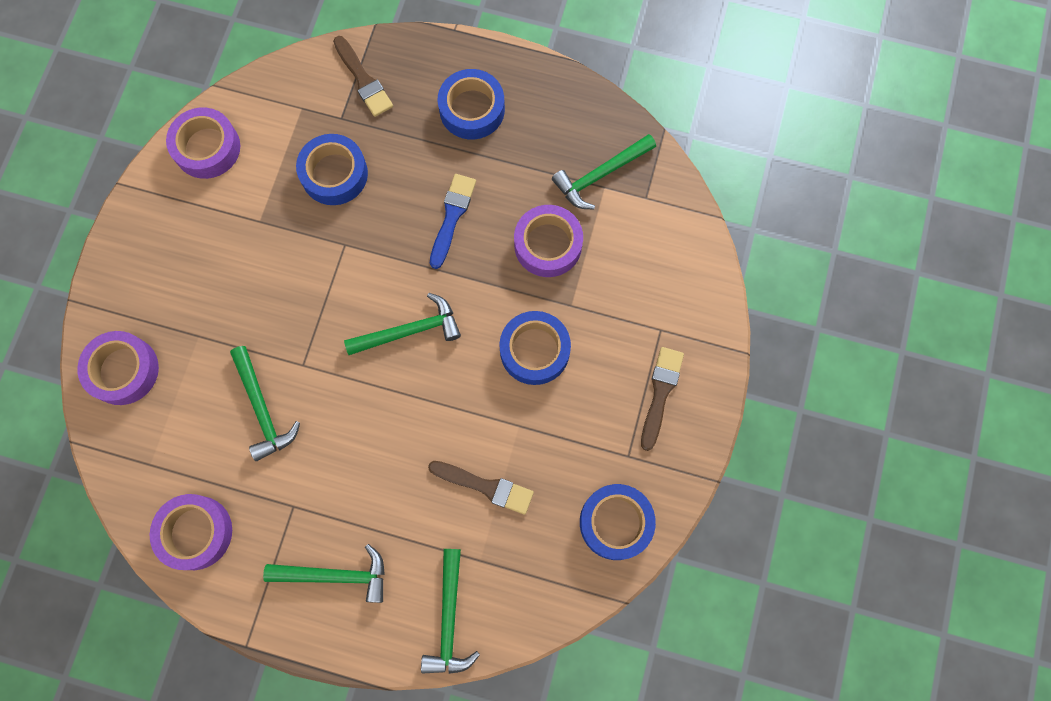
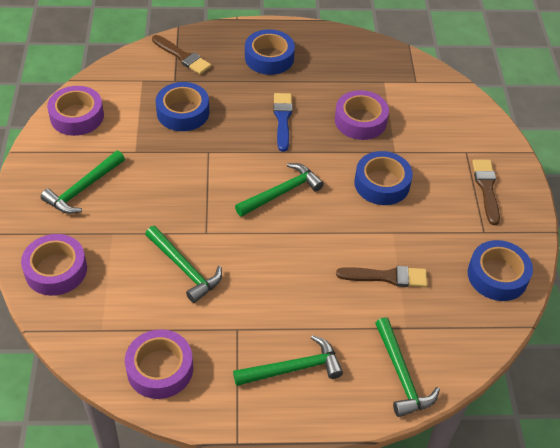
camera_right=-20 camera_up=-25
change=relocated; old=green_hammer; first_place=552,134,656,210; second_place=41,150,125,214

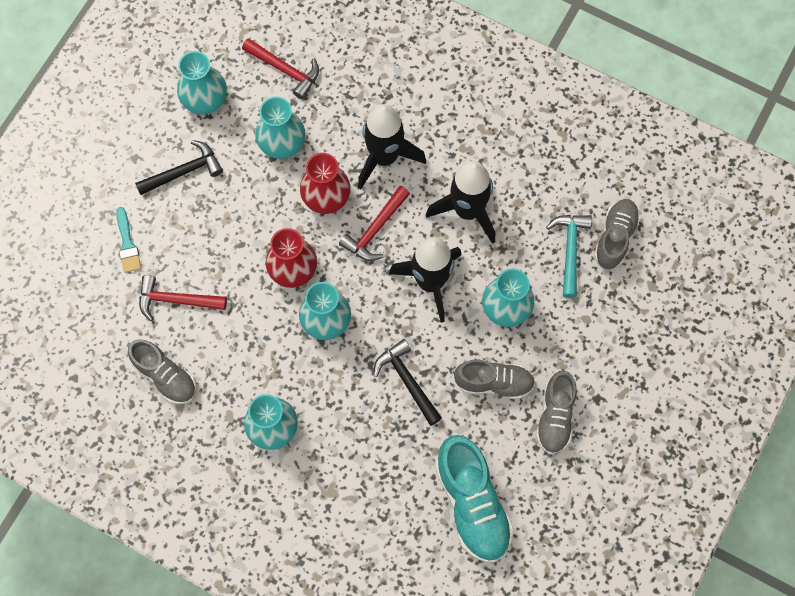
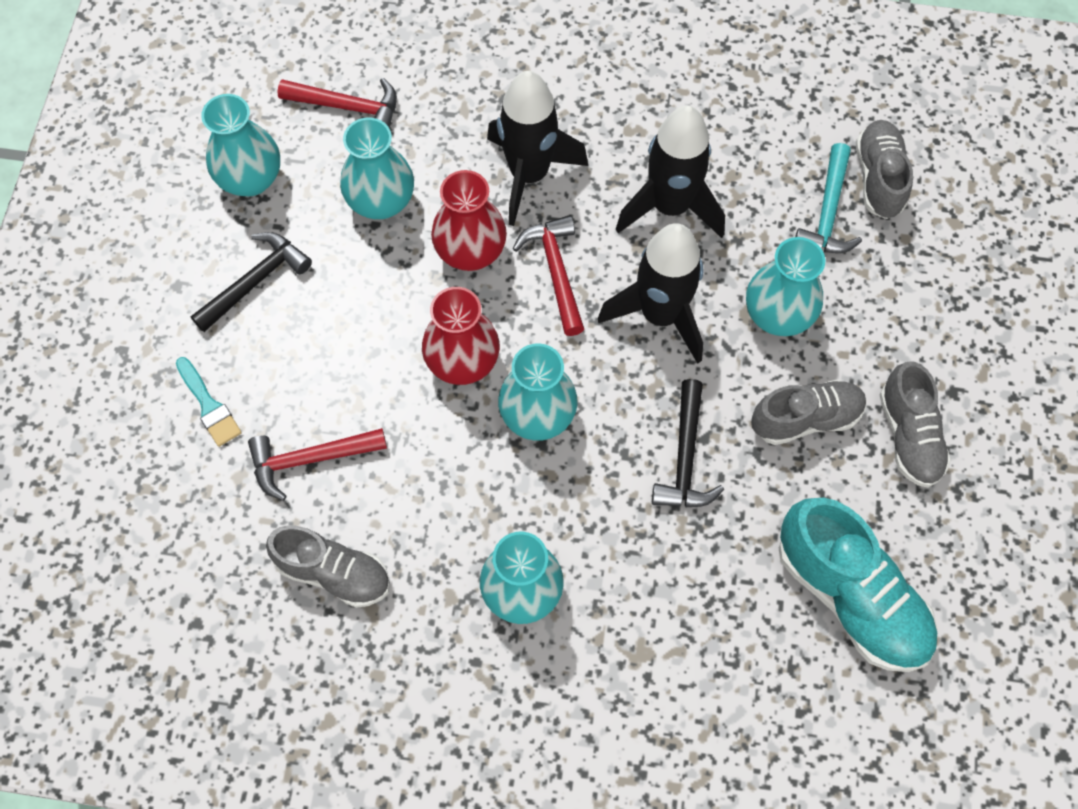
camera_right=-20 camera_up=-5
change=spun; old=red_hammer; first_place=339,186,410,261; second_place=513,215,584,336; degrees=150
change=spun; old=black_hammer; first_place=374,339,442,426; second_place=652,379,724,507; degrees=-120
change=spun; old=turquoise_hammer; first_place=546,215,592,298; second_place=795,143,862,253; degrees=-150

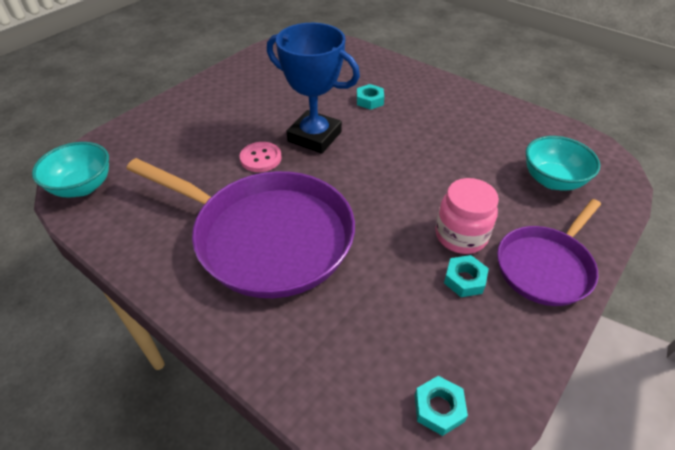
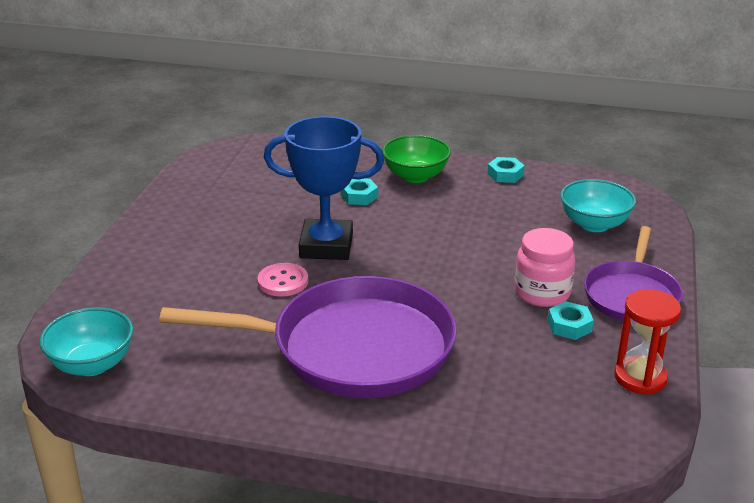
camera_right=-25 camera_up=-15
change=relocated; old=turquoise_nut; first_place=415,376,468,436; second_place=487,157,525,183
change=appeared; new=green_bowl; second_place=382,135,451,183
change=appeared; new=red_hourglass; second_place=614,289,681,395

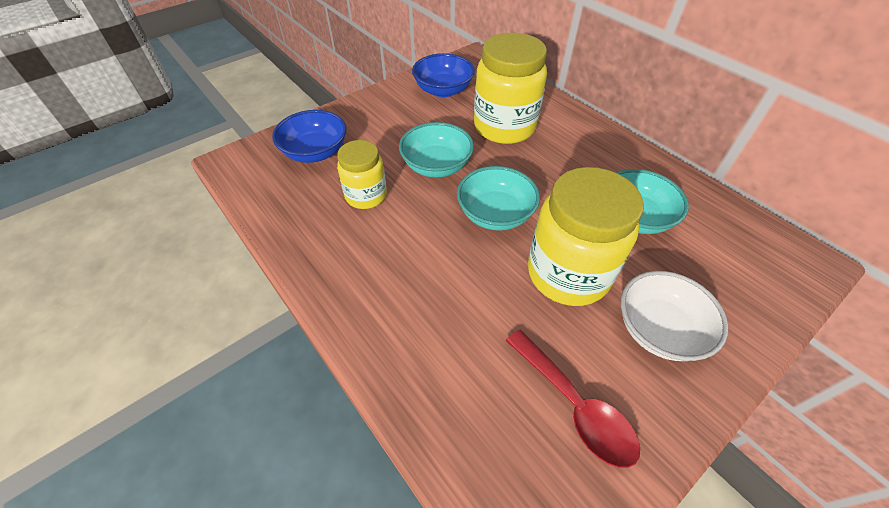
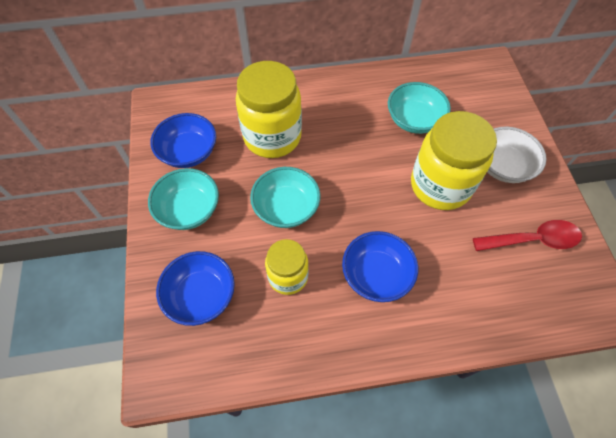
camera_right=-60 camera_up=10
change=relocated; old=turquoise_bowl; first_place=457,166,540,231; second_place=148,168,219,230
change=appeared; new=blue_bowl; second_place=342,231,418,302

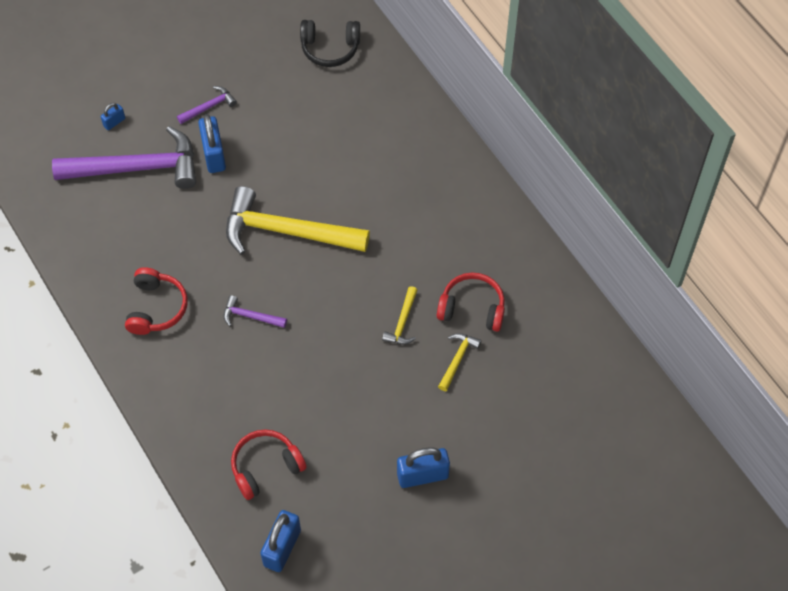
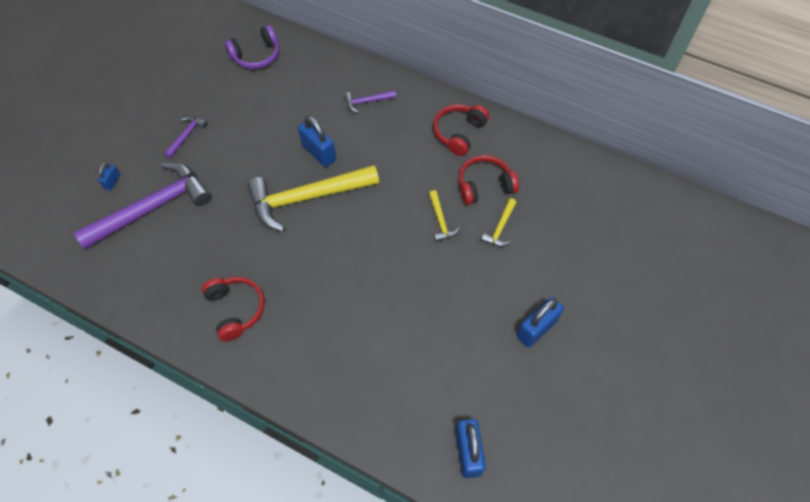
camera_right=-30 camera_up=0
change=relocated; old=blue_padlock; first_place=198,114,226,173; second_place=298,116,336,167
change=relocated; old=purple_hammer; first_place=223,295,287,328; second_place=344,90,396,113
change=relocated; old=red_headphones; first_place=231,430,307,500; second_place=433,104,489,156
change=colour; old=black_headphones; new=purple_headphones; first_place=300,20,360,67; second_place=225,25,279,69
change=spun; old=yellow_hammer; first_place=438,333,481,391; second_place=481,198,517,247; degrees=-150

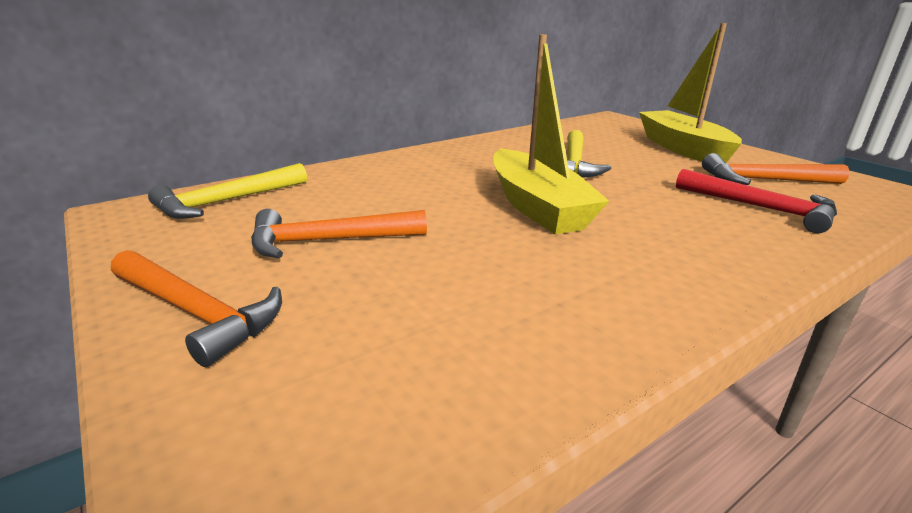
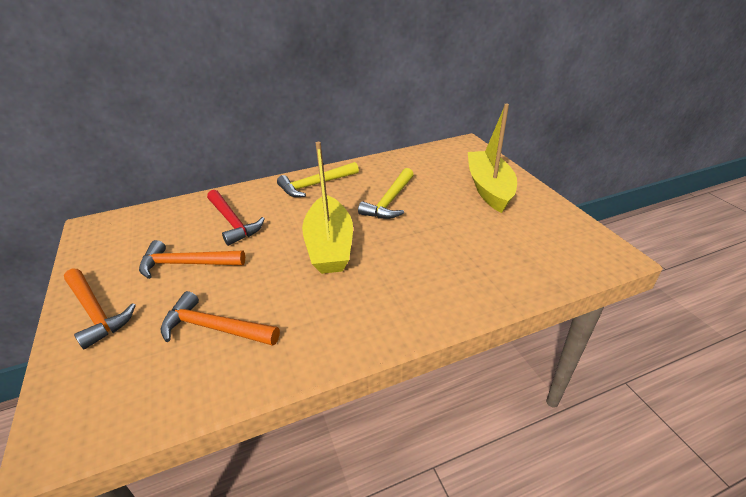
camera_right=15 camera_up=10
change=relocated; old=yellow_hammer; first_place=148,163,307,219; second_place=277,162,359,197
change=relocated; old=red_hammer; first_place=676,169,837,233; second_place=207,190,265,246
change=relocated; old=orange_hammer; first_place=702,153,850,185; second_place=161,291,280,346

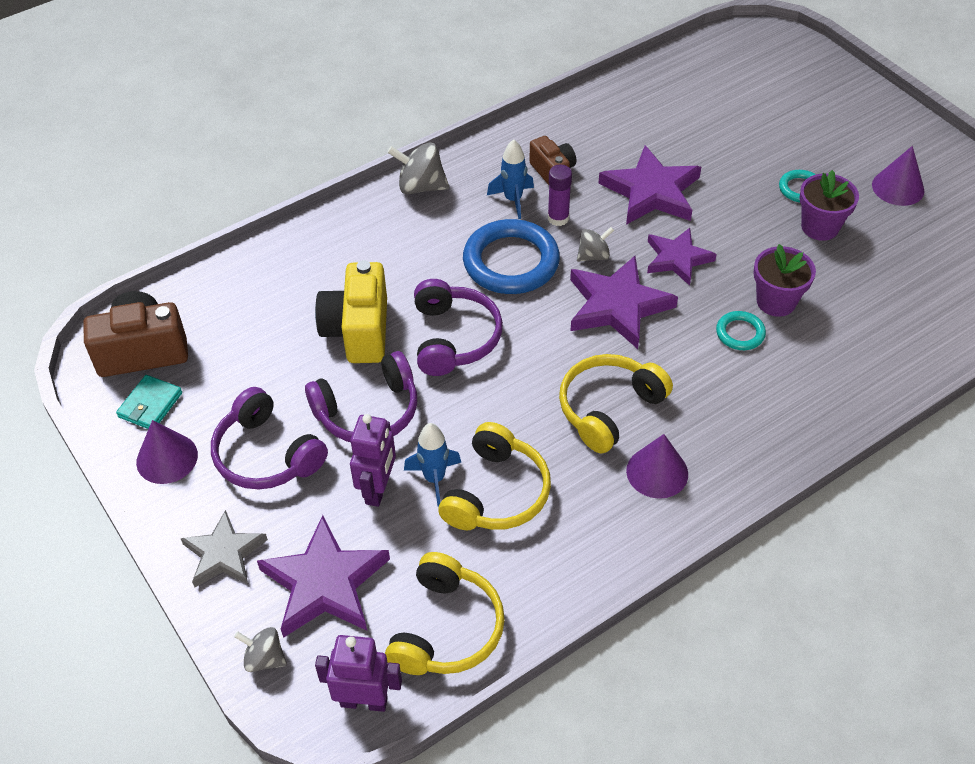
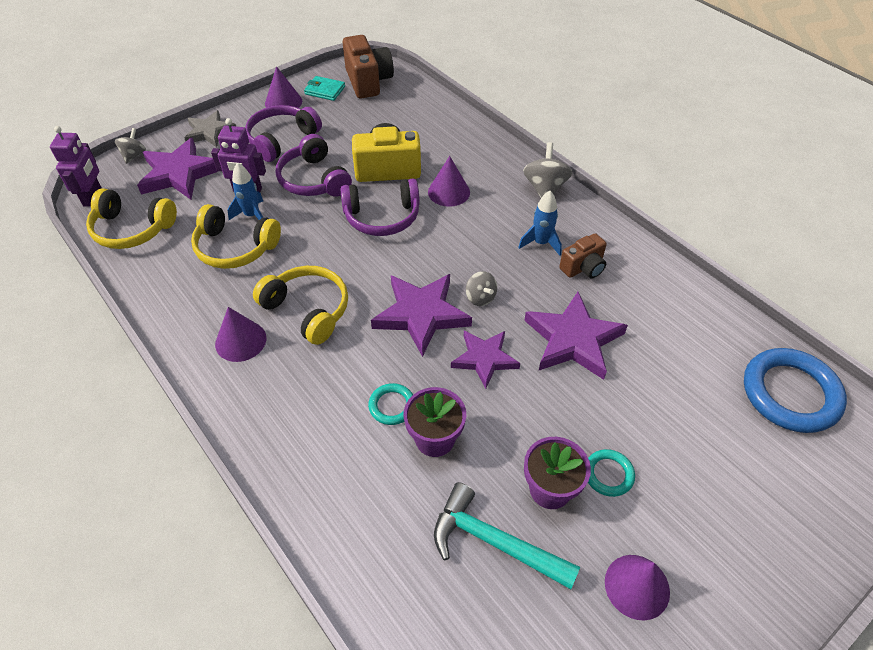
camera_right=85 camera_up=0
change=relocated; old=blue_ring; first_place=463,219,560,294; second_place=744,348,847,433
change=missing; old=purple_glue_stick; first_place=548,165,572,226
change=appeared; new=purple_cone; second_place=428,156,470,207
change=appeared; new=turquoise_hammer; second_place=434,482,580,589

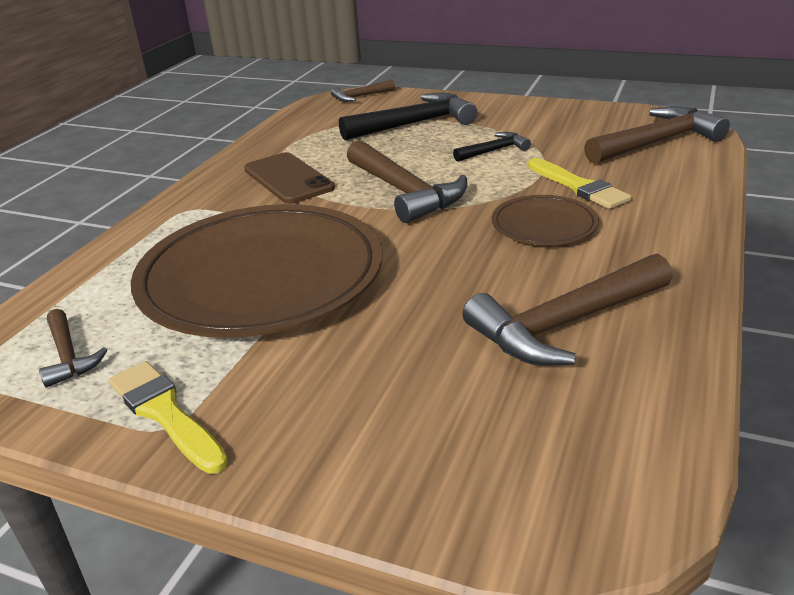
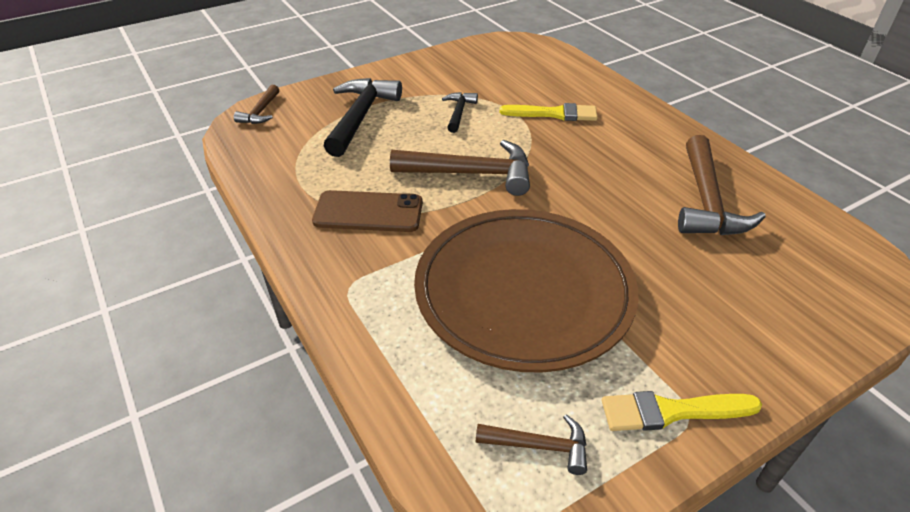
camera_right=-55 camera_up=10
change=missing; old=brown_plate; first_place=492,195,599,245
change=missing; old=brown_hammer; first_place=584,106,730,164

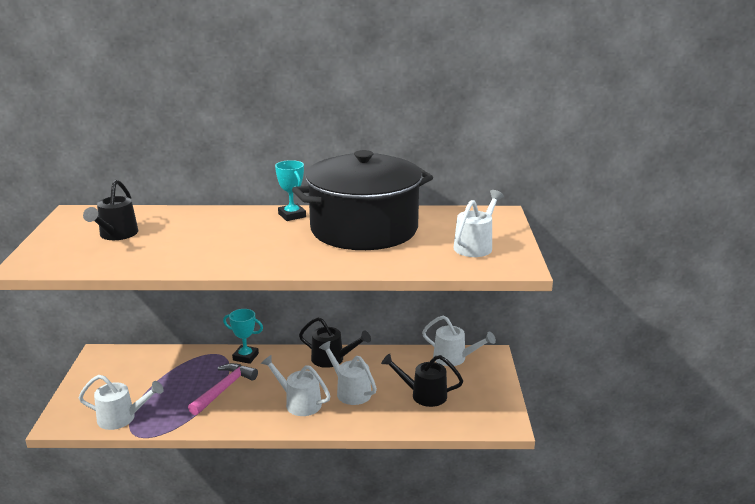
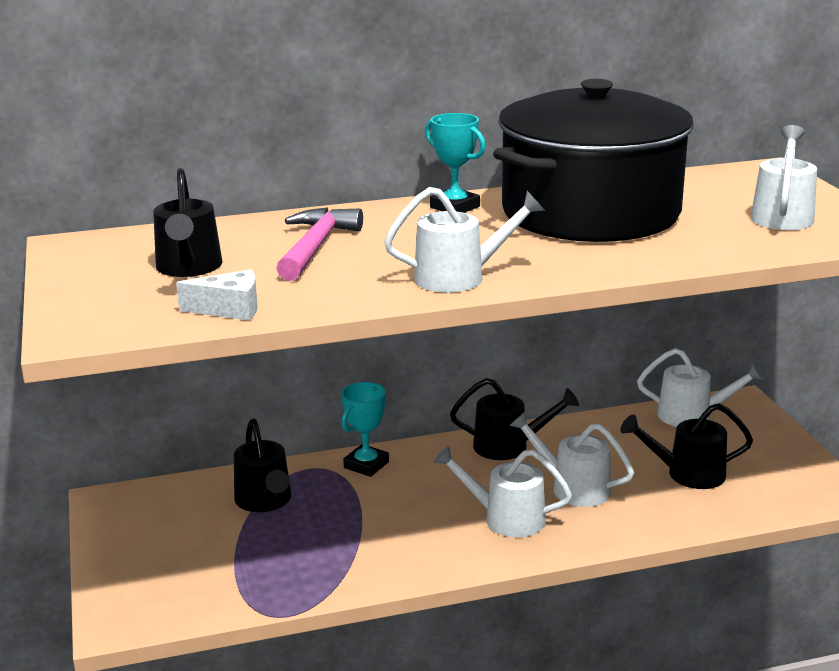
camera_right=-15 camera_up=0
change=relocated; old=white_watering_can; first_place=79,375,164,430; second_place=384,187,545,293
change=relocated; old=pink_hammer; first_place=188,363,258,415; second_place=276,207,363,281
change=spun; old=turquoise_trophy; first_place=223,309,263,364; second_place=341,382,389,477; degrees=-60
change=appeared; new=white_cheese; second_place=176,269,258,321
change=appeared; new=black_watering_can; second_place=234,419,291,512

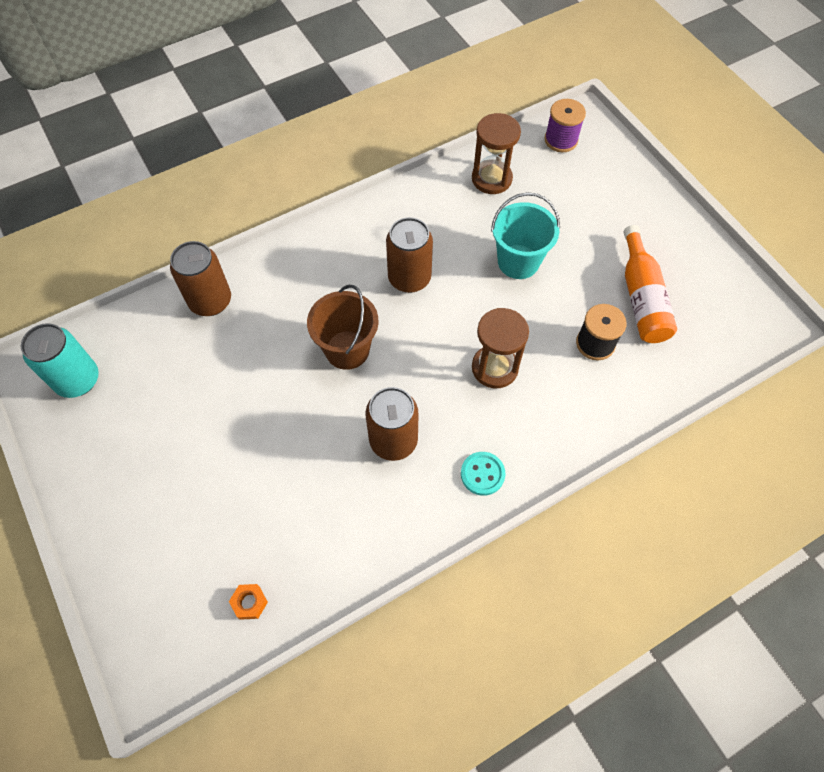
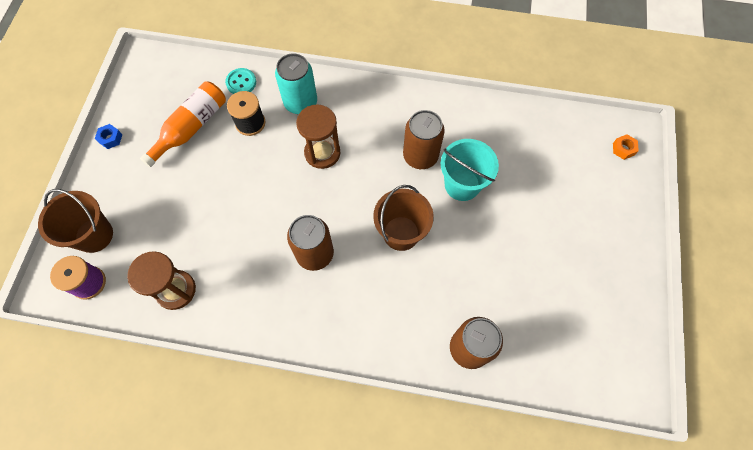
camera_right=-140 camera_up=5
change=relocated; old=turquoise_can; first_place=21,323,99,398; second_place=275,53,317,114
change=relocated; old=orange_nut; first_place=229,584,268,620; second_place=613,134,639,160
change=relocated; old=turquoise_button; first_place=461,452,505,496; second_place=225,68,256,94
change=relocated; old=turquoise_bucket; first_place=491,192,560,279; second_place=441,139,499,201
change=appeared; new=brown_bucket; second_place=38,189,113,253
change=appeared; new=blue_nut; second_place=95,124,122,149

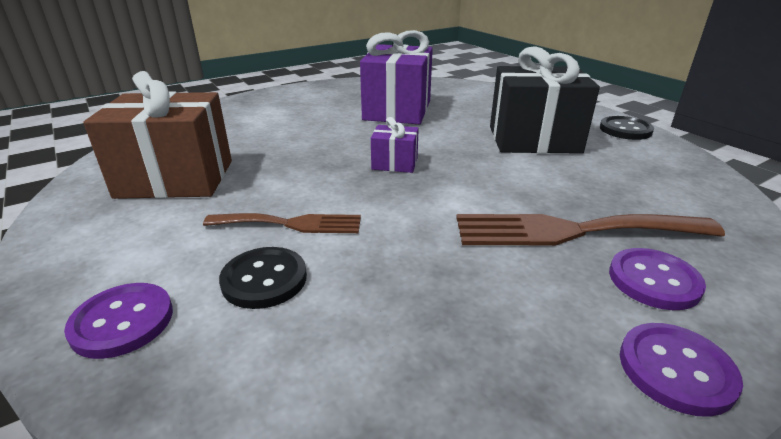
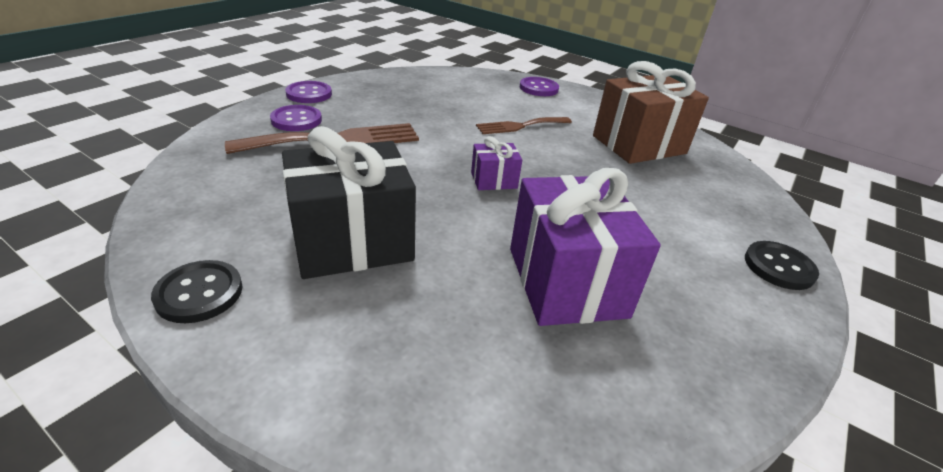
camera_right=155 camera_up=5
change=relocated; old=black_button; first_place=219,247,307,309; second_place=745,241,819,290

